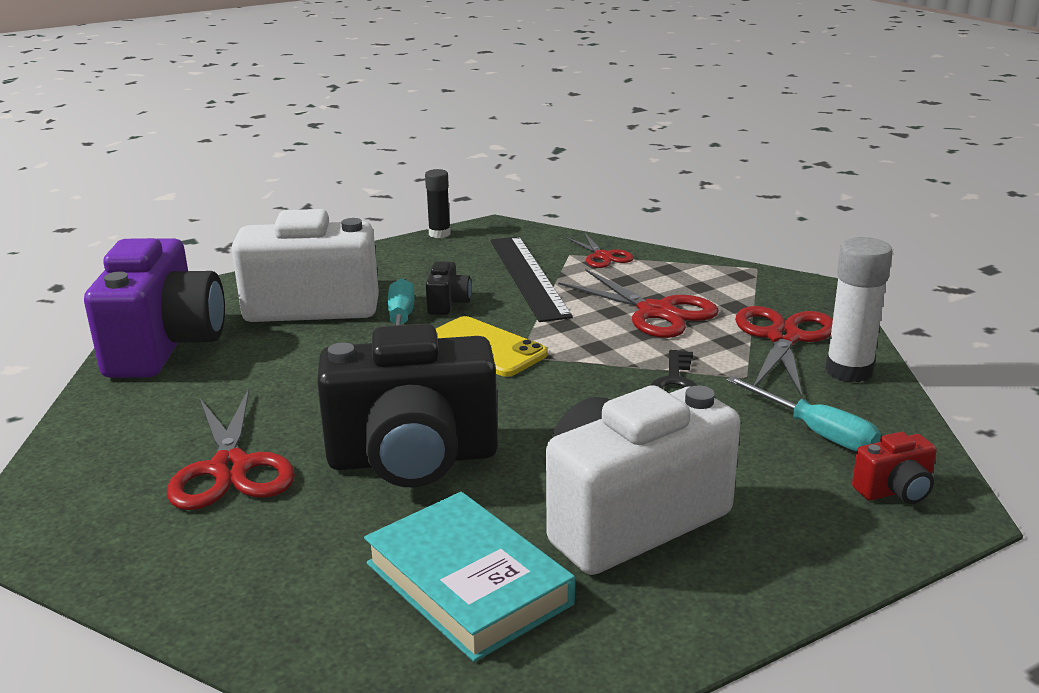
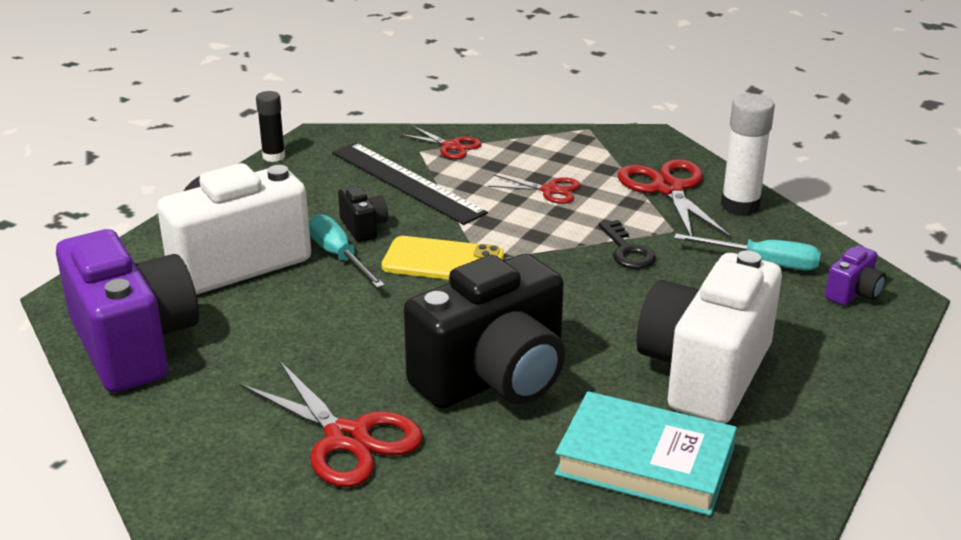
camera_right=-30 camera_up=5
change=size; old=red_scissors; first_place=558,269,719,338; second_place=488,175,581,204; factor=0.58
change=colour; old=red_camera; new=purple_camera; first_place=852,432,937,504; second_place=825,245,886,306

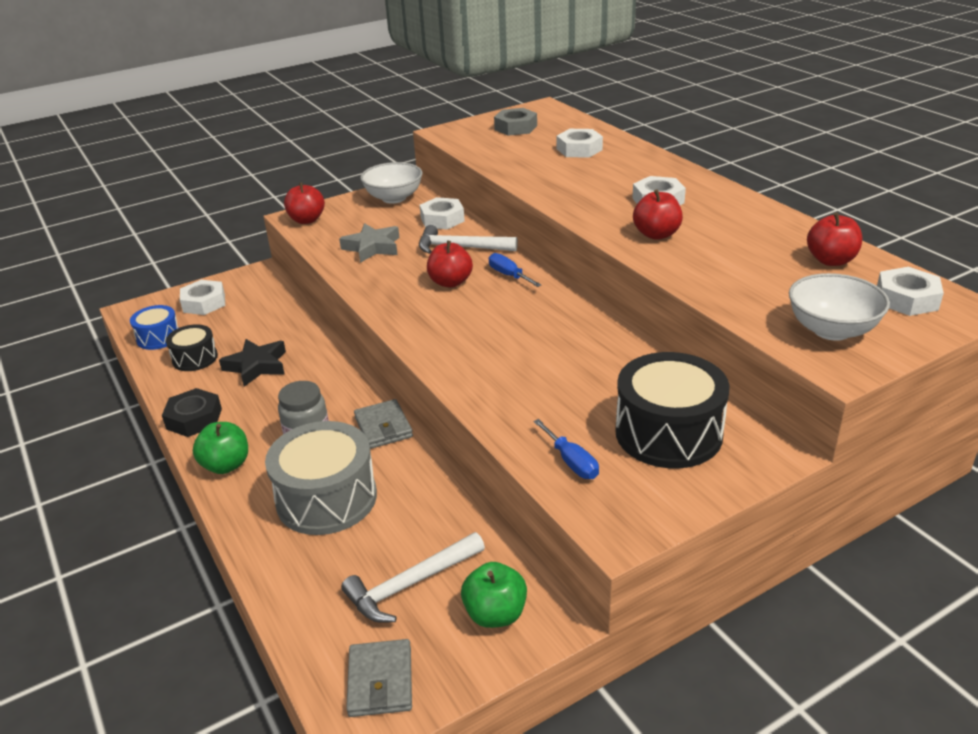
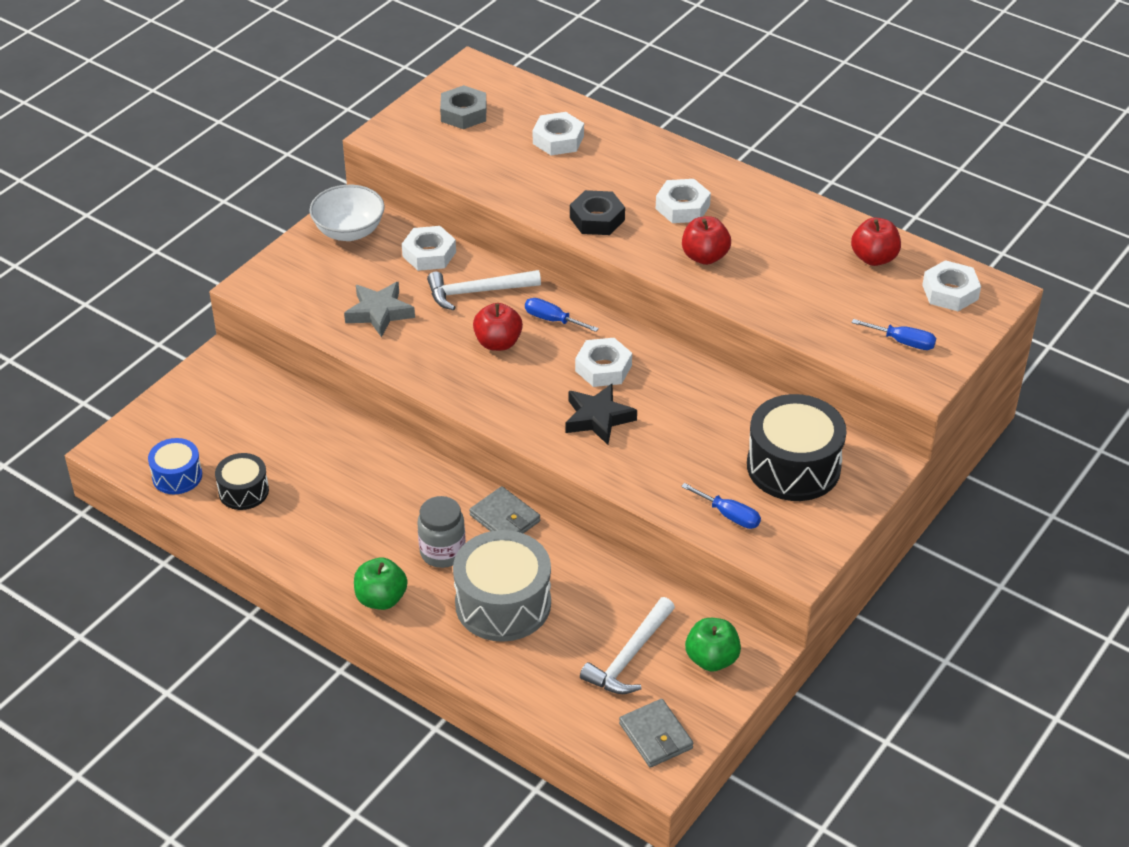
camera_right=-25 camera_up=10
change=relocated; old=black_nut; first_place=162,388,222,437; second_place=570,190,625,235
change=relocated; old=white_nut; first_place=180,280,225,315; second_place=575,338,632,387
change=relocated; old=black_star; first_place=219,339,286,387; second_place=566,384,637,445
change=missing; old=red_apple; first_place=284,182,325,224
change=exchanged; old=white_bowl; new=blue_screwdriver; first_place=789,273,890,341; second_place=852,319,936,350

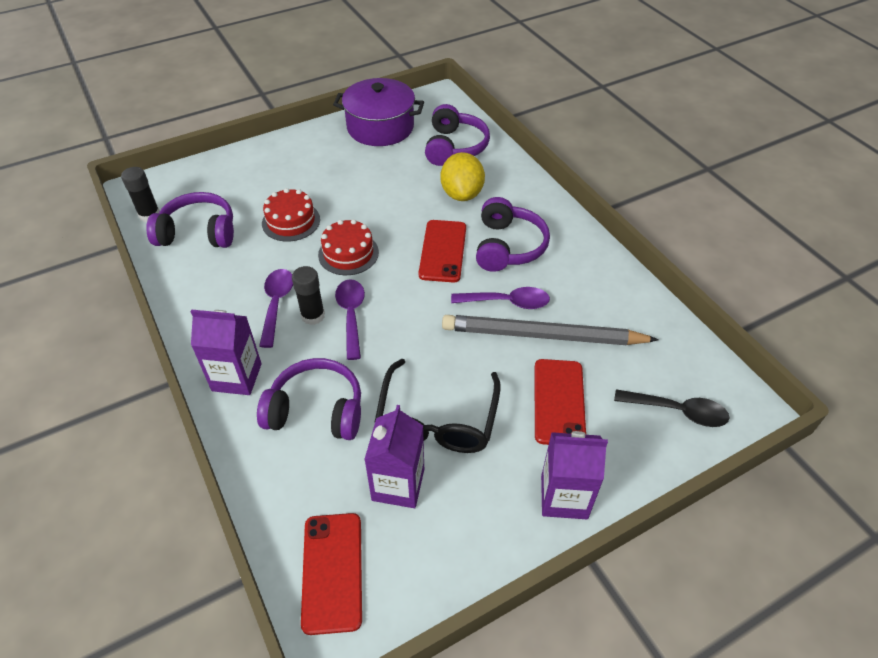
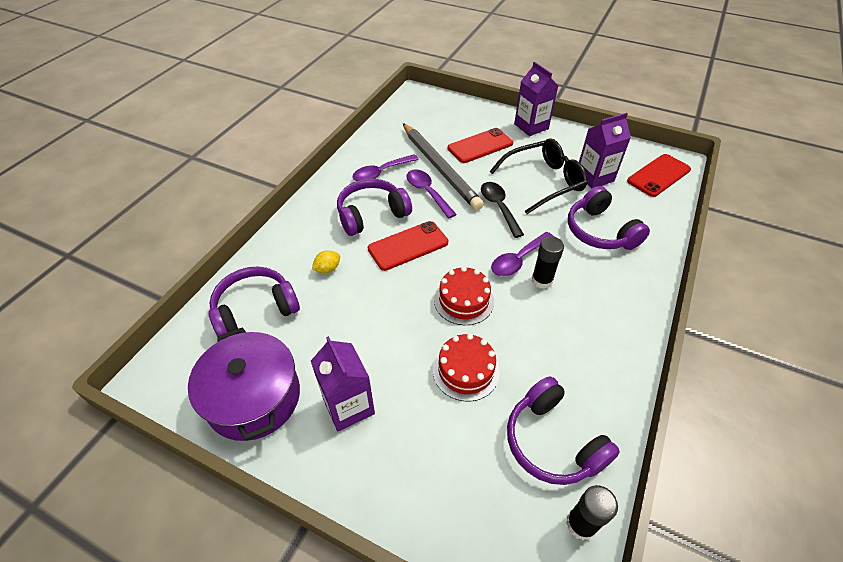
camera_right=-125 camera_up=0
change=relocated; old=purple_carton; first_place=190,309,262,395; second_place=311,336,375,431
change=relocated; old=purple_spoon; first_place=259,269,293,348; second_place=353,154,419,181
change=size; old=yellow_lemon; first_place=440,152,485,201; second_place=312,250,340,273; factor=0.49
change=relocated; old=black_spoon; first_place=614,389,729,427; second_place=481,182,524,238

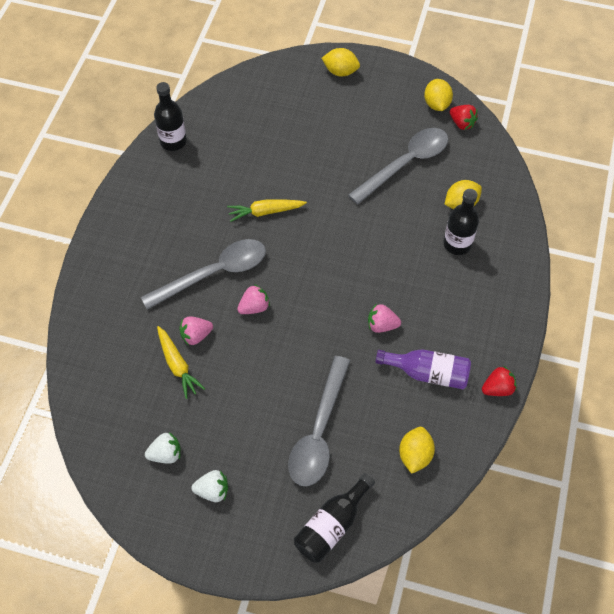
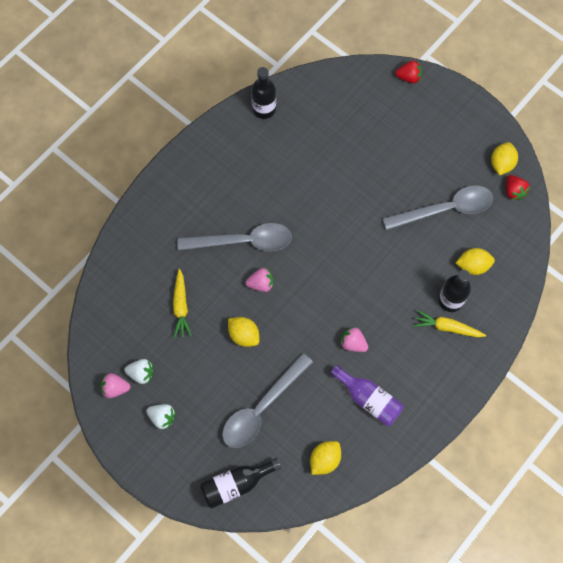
camera_right=25 camera_up=10
change=relocated; old=pink_strawberry; first_place=180,316,213,346; second_place=100,373,131,398
change=relocated; old=yellow_carrot; first_place=227,199,307,222; second_place=413,310,486,337
change=relocated; old=yellow_lemon; first_place=322,48,360,76; second_place=228,317,259,347
change=relocated; old=red_strawberry; first_place=482,366,517,396; second_place=395,61,422,83

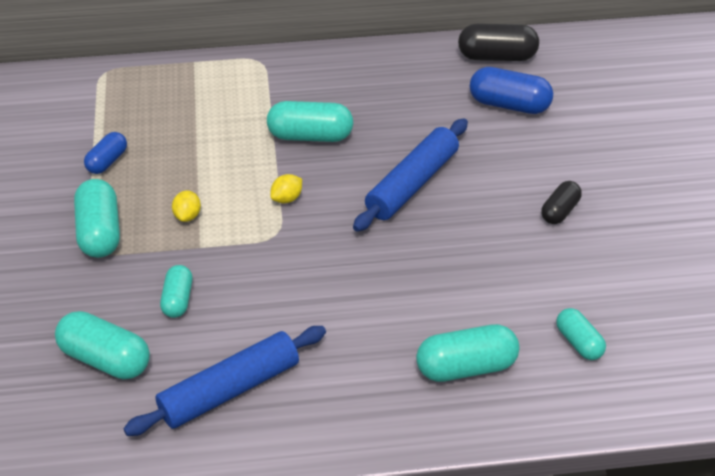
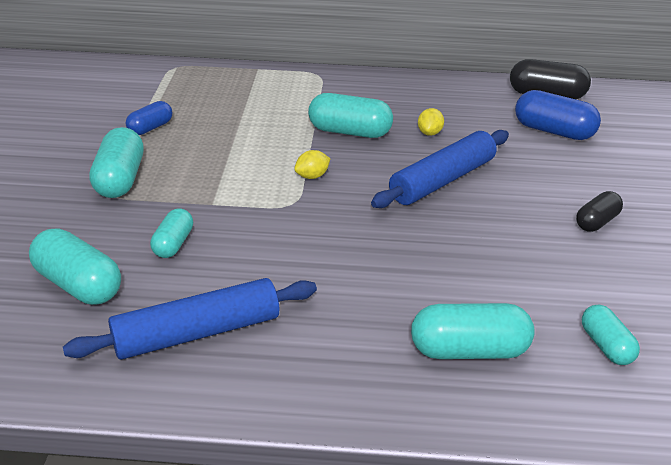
camera_right=10 camera_up=-10
change=relocated; old=yellow_lemon; first_place=172,190,201,222; second_place=418,108,444,136

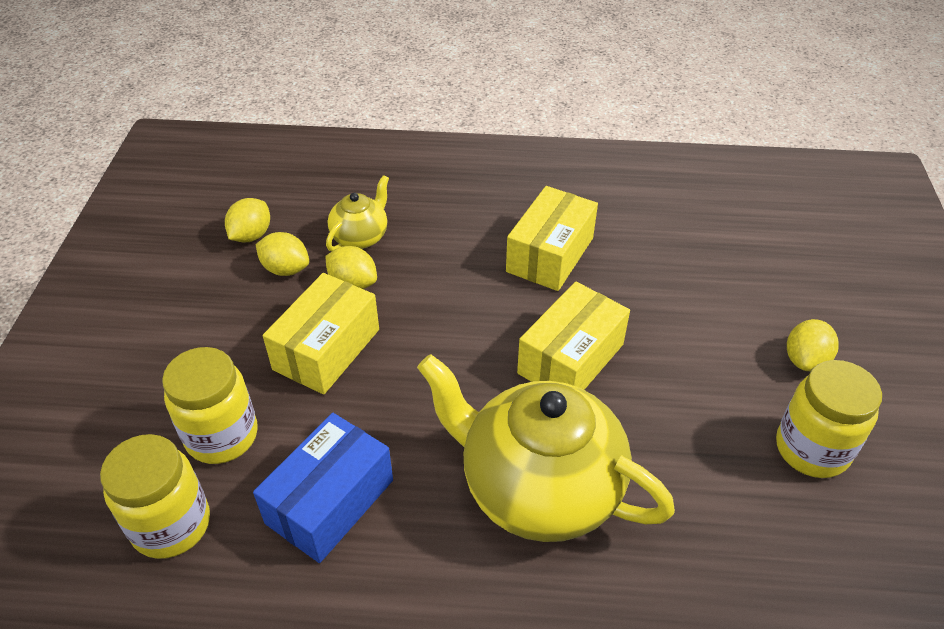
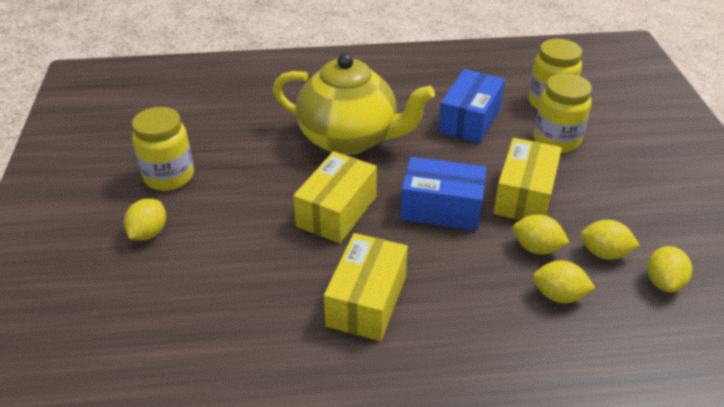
camera_right=170 camera_up=-5
change=exchanged; old=yellow_teapot; new=yellow_lemon; first_place=326,175,389,251; second_place=533,260,595,303
change=appeared; new=blue_box; second_place=400,157,487,231

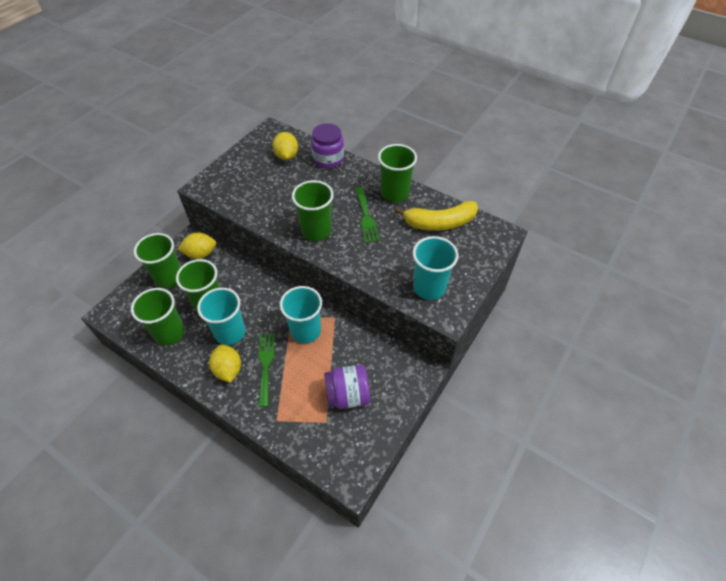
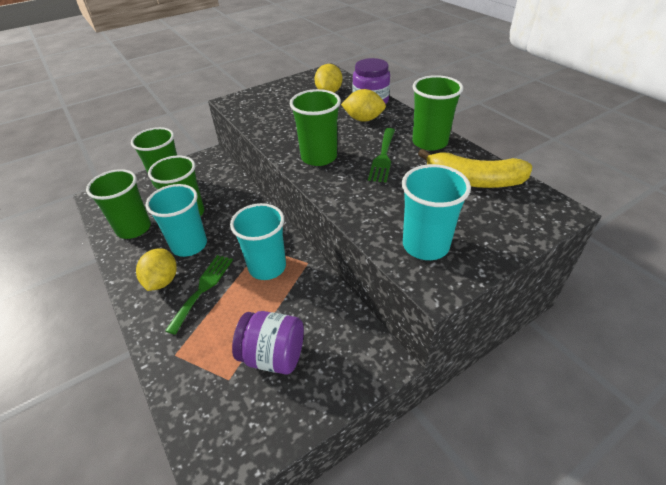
camera_right=25 camera_up=-10
change=relocated; old=yellow_lemon; first_place=178,233,216,259; second_place=341,89,386,122

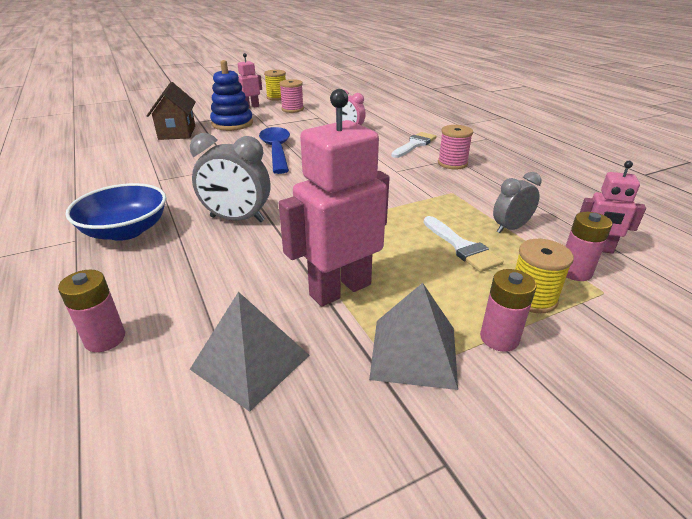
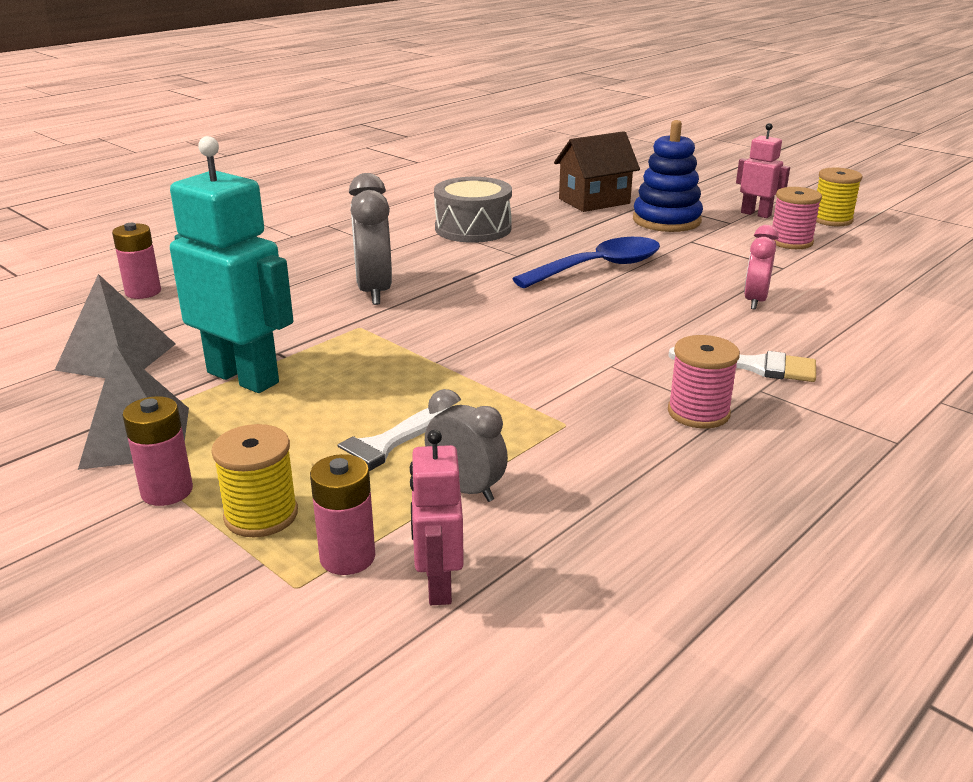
camera_right=70 camera_up=-5
change=missing; old=blue_bowl; first_place=65,183,166,241
change=colour; old=pink_robot; new=turquoise_robot; first_place=279,89,390,307; second_place=170,136,293,393
change=appeared; new=grey_drum; second_place=434,177,512,243

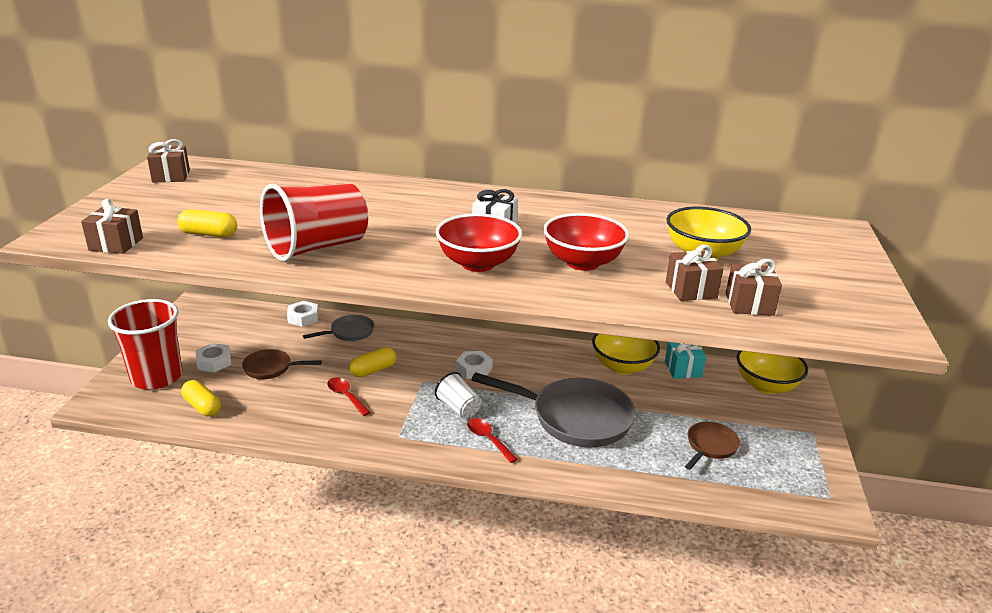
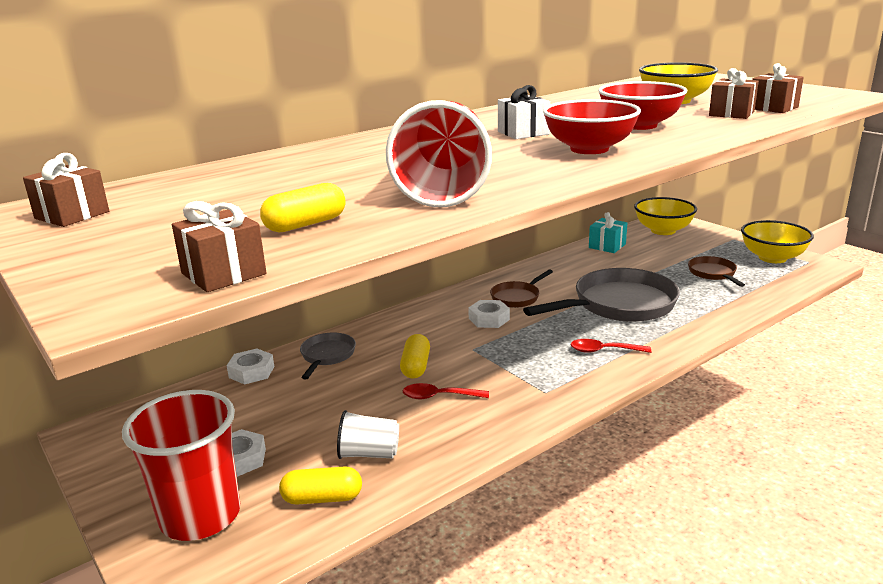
camera_right=-45 camera_up=-5
change=relocated; old=brown_pan; first_place=242,349,322,379; second_place=490,270,553,308
change=relocated; old=white_cup; first_place=435,372,482,419; second_place=337,410,399,459
change=relocated; old=yellow_bowl; first_place=592,334,660,375; second_place=741,220,814,263

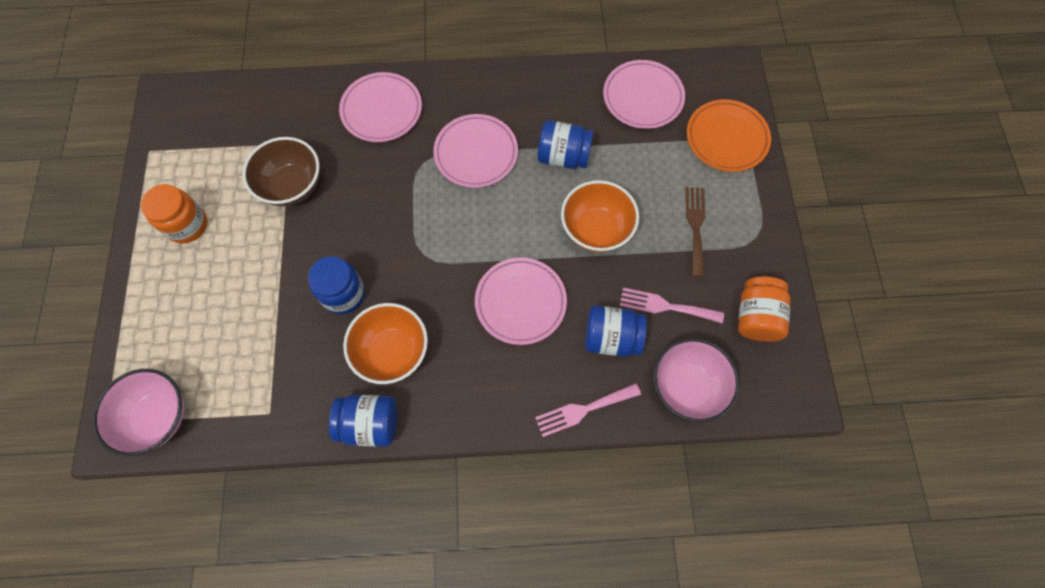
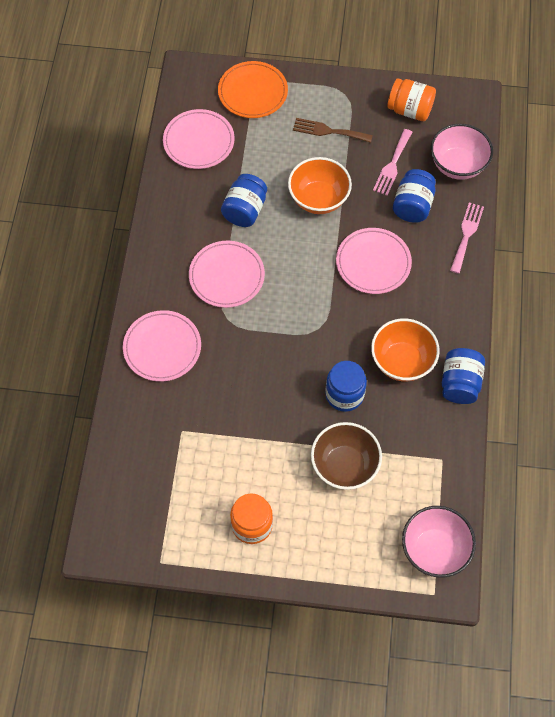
camera_right=-80 camera_up=-5
change=relocated; old=brown_bowl; first_place=242,137,320,206; second_place=311,422,382,490
change=spun; old=pink_fork; first_place=535,383,641,437; second_place=450,202,484,274; degrees=-150

